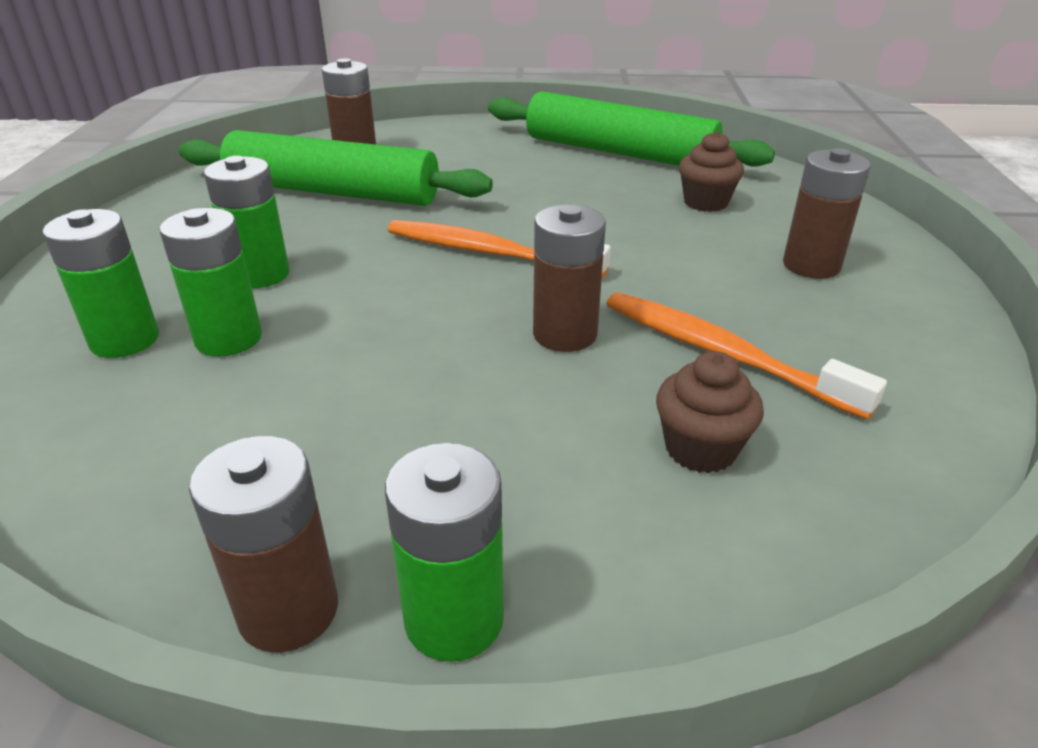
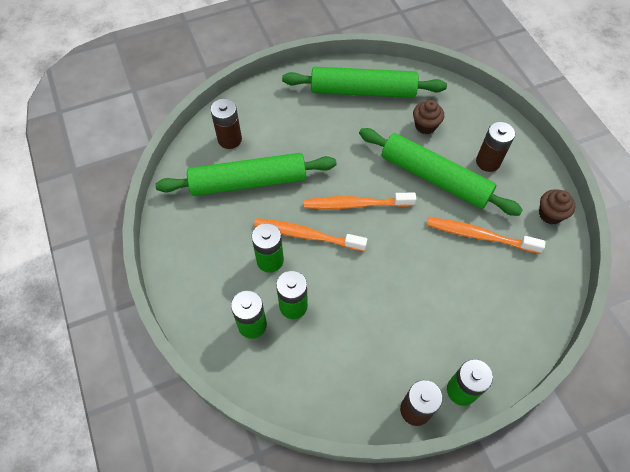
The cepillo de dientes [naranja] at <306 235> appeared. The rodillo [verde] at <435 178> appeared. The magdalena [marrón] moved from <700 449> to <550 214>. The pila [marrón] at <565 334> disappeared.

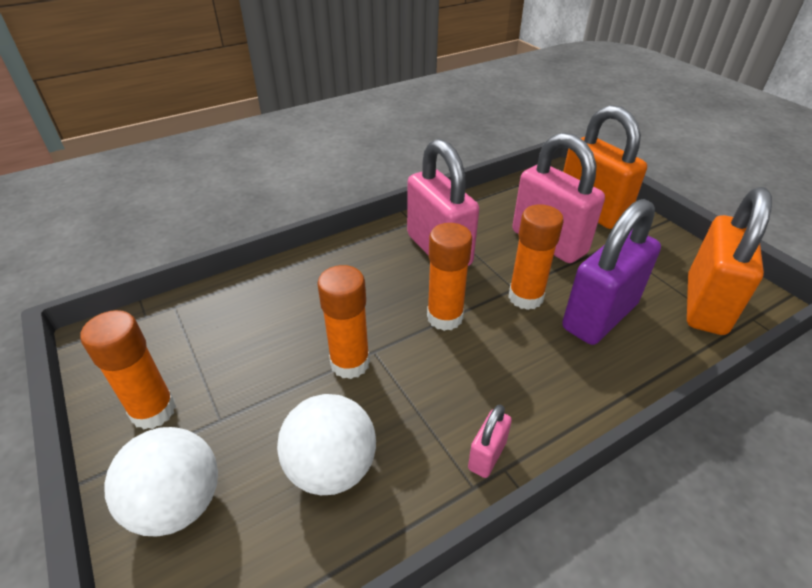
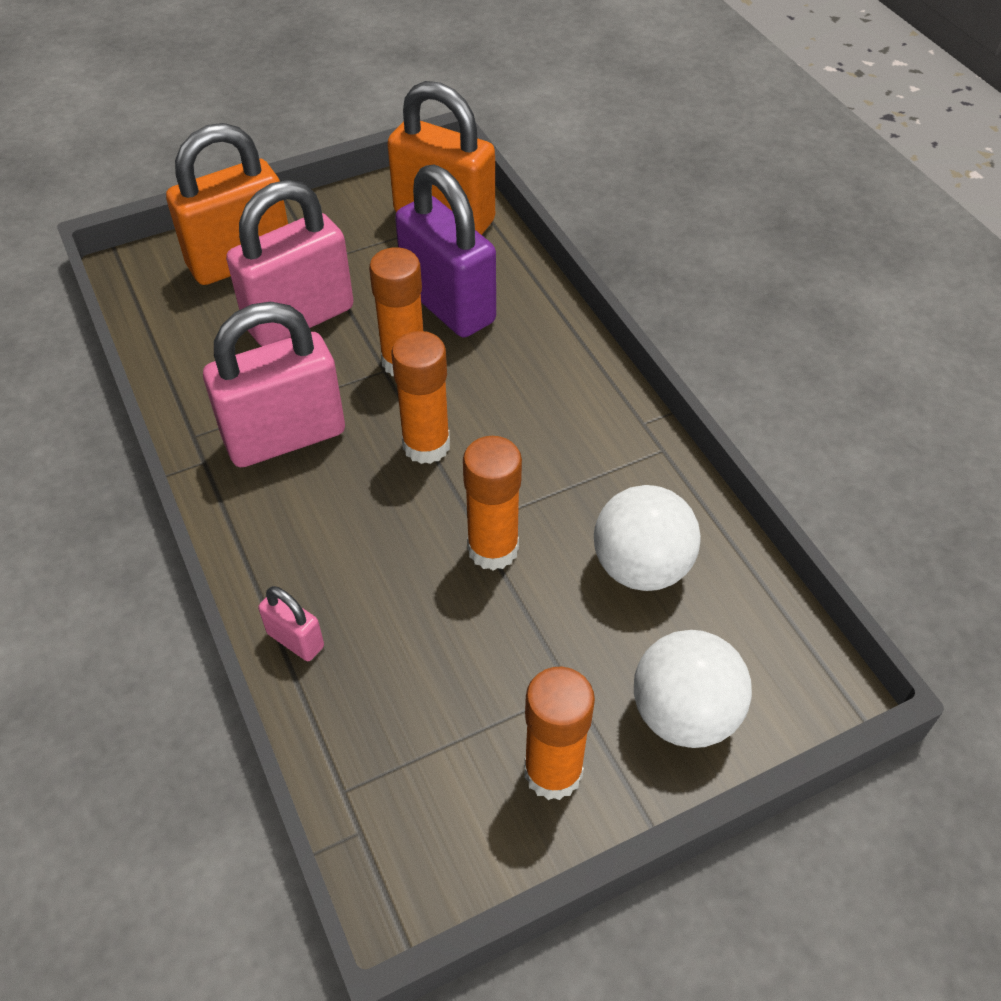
The candado [rosa] moved from <487 455> to <295 640>.

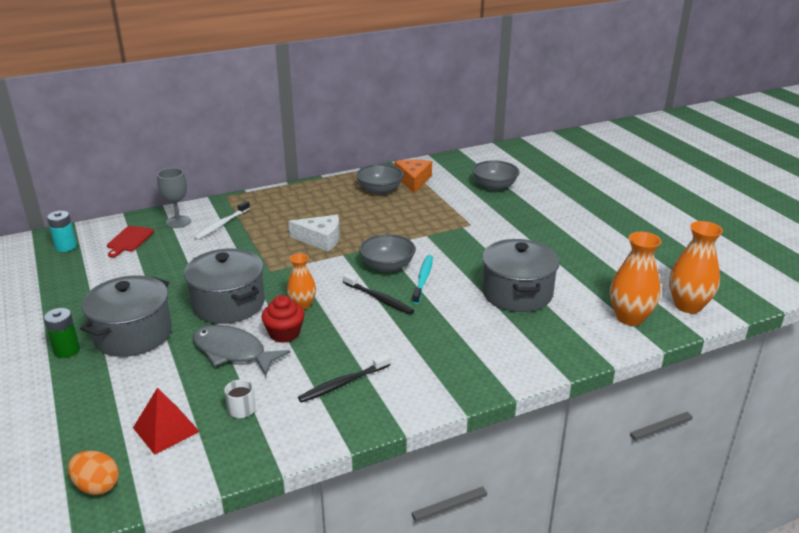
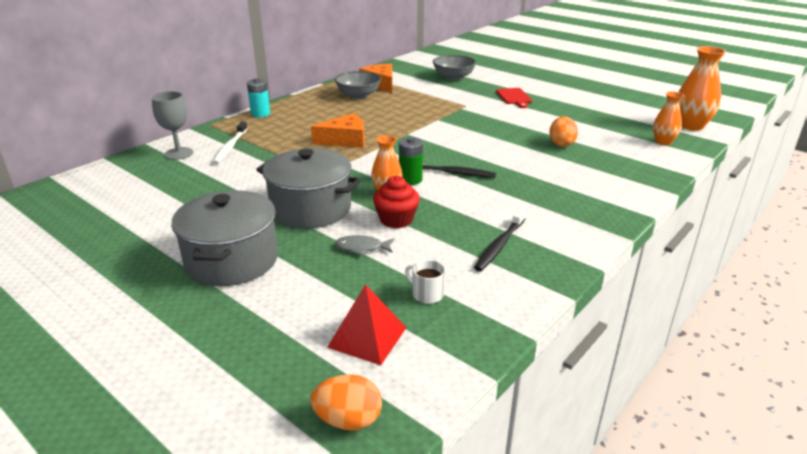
The pila [turquesa] moved from <66 247> to <260 114>. The queso [blanco] at <320 239> became the queso [naranja] at <345 140>. The pez [gris] at <233 352> changed to 0.51 times the size. The pila [verde] moved from <67 350> to <410 179>. The tabla de cortar [rojo] moved from <129 240> to <514 97>. The olla [gris] at <517 293> was replaced by the huevo [naranja] at <561 144>. The florero [naranja] at <630 317> changed to 0.62 times the size. The cuenco [gris] at <387 266> disappeared. The cepillo de dientes [turquesa] at <423 279> disappeared.

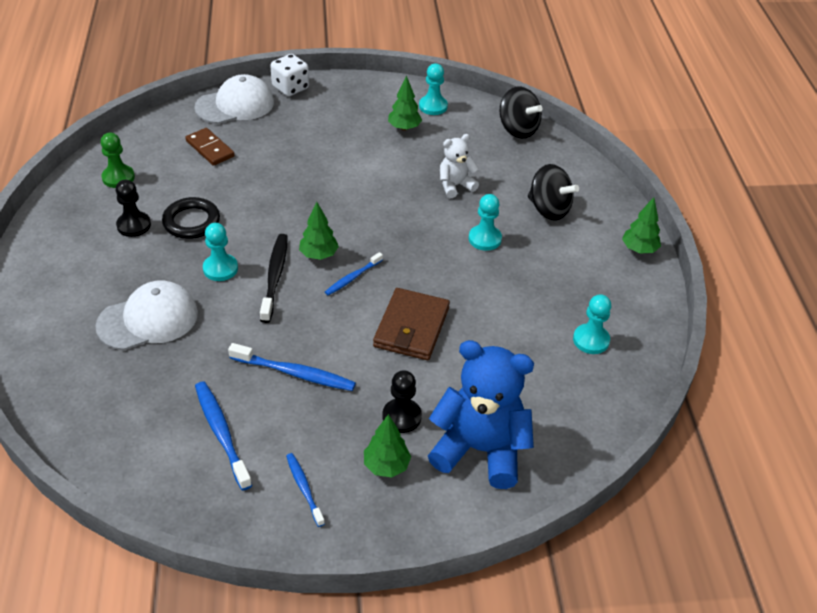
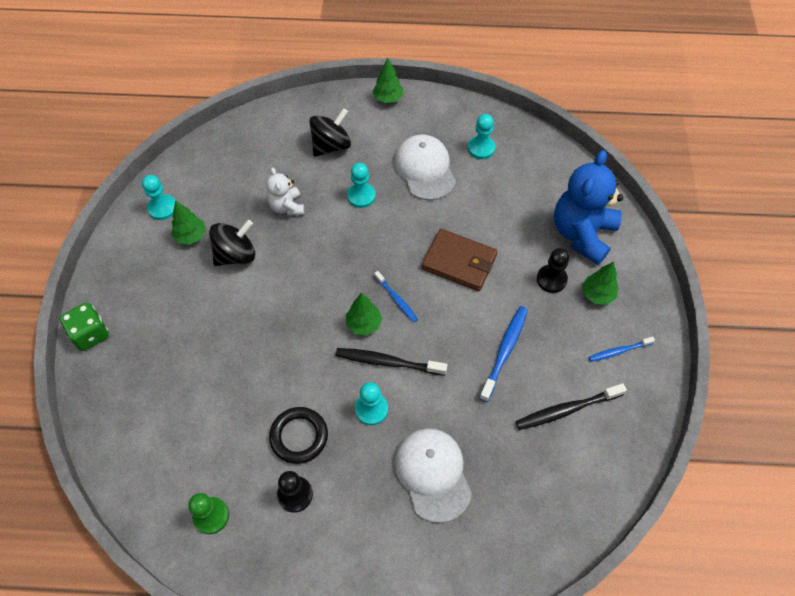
The dado [blanco] at <290 88> became the dado [verde] at <90 334>. The peonza [negro] moved from <517 129> to <236 255>. The gorra [blanco] moved from <235 105> to <425 169>. The cepillo de dientes [azul] at <221 433> became the cepillo de dientes [negro] at <566 410>. The ficha de dominó [marrón] at <210 149> disappeared.

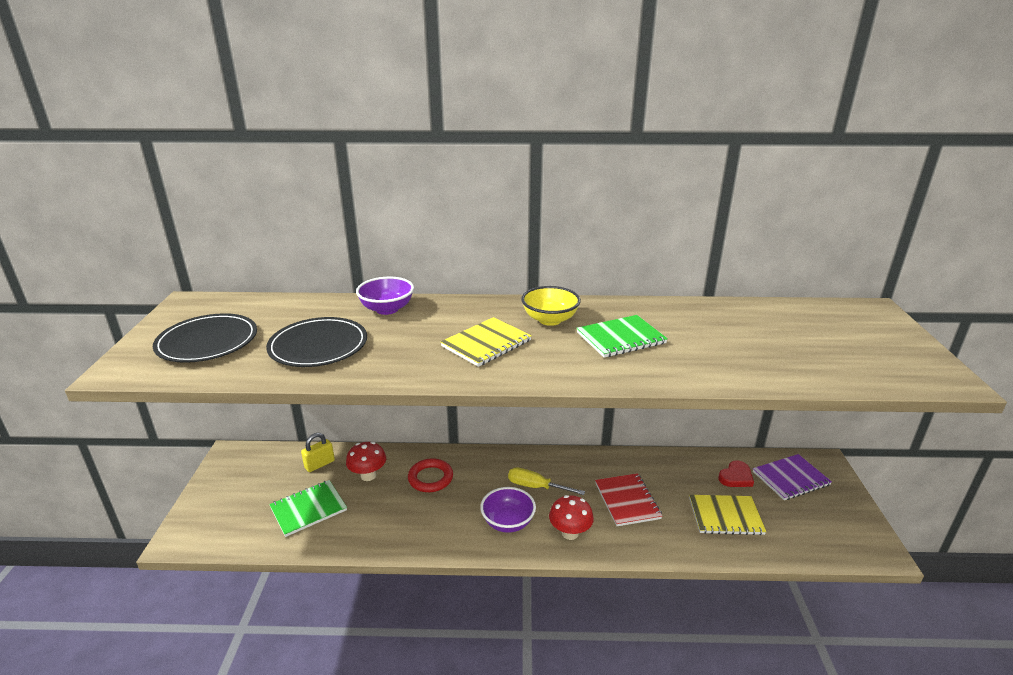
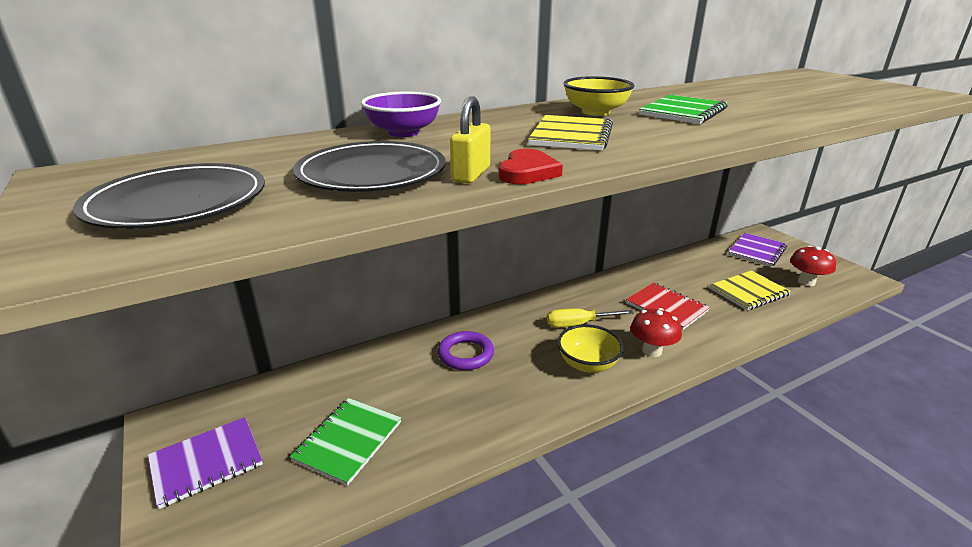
The cuaderno [morado] at <206 462> appeared. The anillo [rojo] at <430 478> became the anillo [morado] at <466 354>. The candado [amarillo] moved from <319 464> to <471 174>. The corazón [rojo] moved from <736 477> to <527 172>. The cuenco [morado] at <508 522> became the cuenco [amarillo] at <587 364>. The seta [rojo] moved from <368 475> to <806 282>.

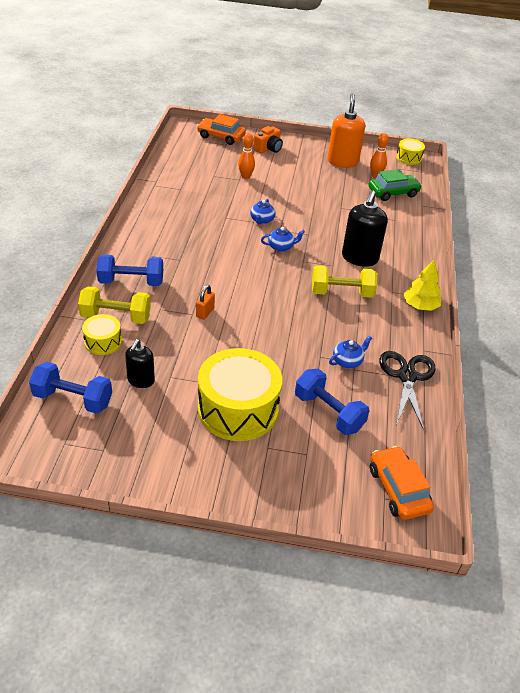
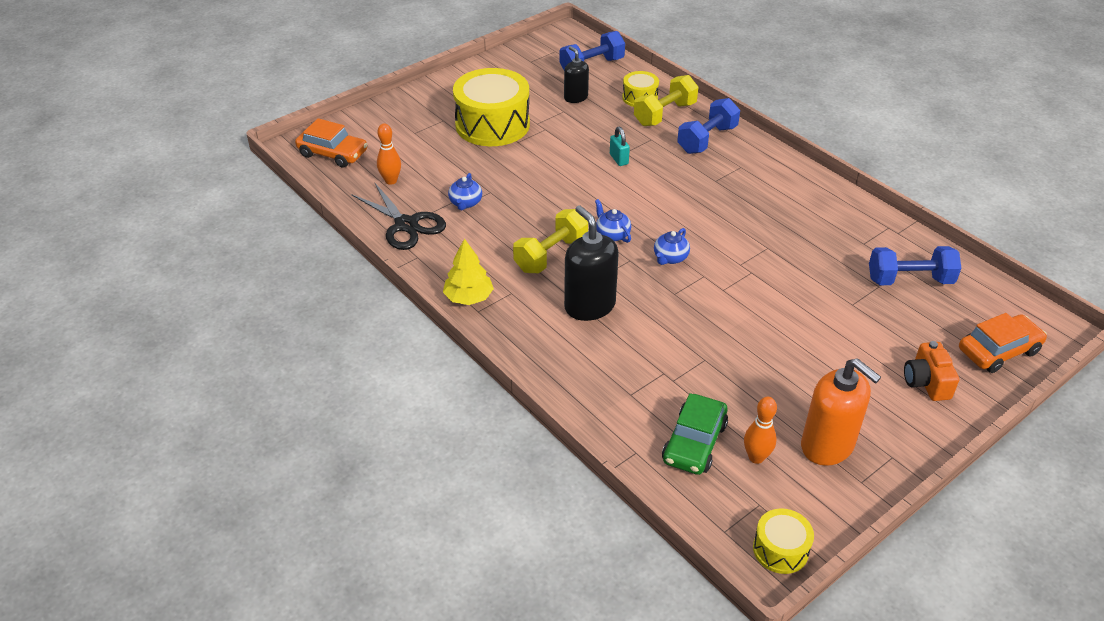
The bolo [naranja] moved from <245 177> to <391 181>. The tetera [azul] moved from <262 220> to <612 234>. The candado [naranja] at <205 313> became the candado [turquesa] at <618 159>. The mancuerna [azul] moved from <328 412> to <909 280>.

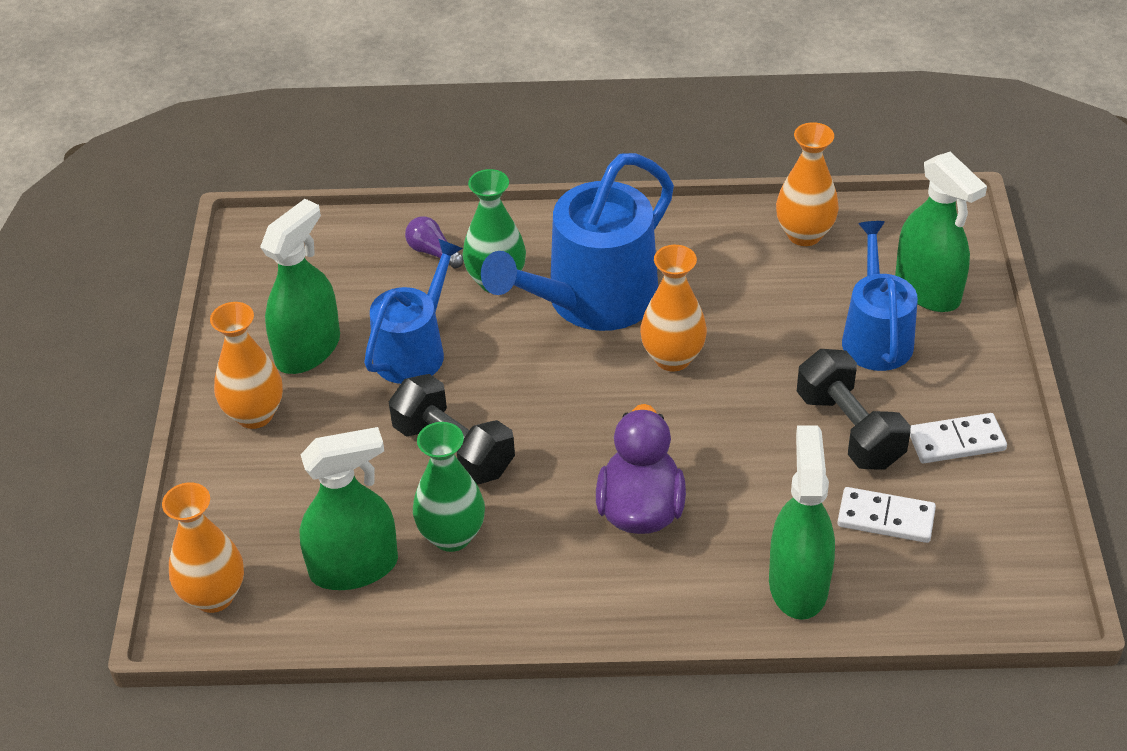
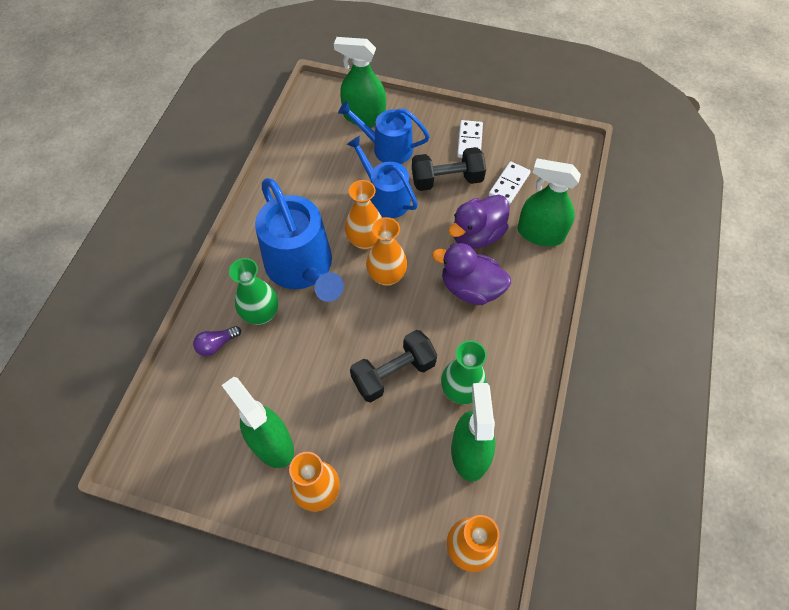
The pulverizador [verde] at <927 289> turned 150 degrees counterclockwise. The regadera [azul] moved from <414 350> to <385 198>. The florero [naranja] moved from <804 234> to <387 276>. The pato [morado] at <477 235> appeared.

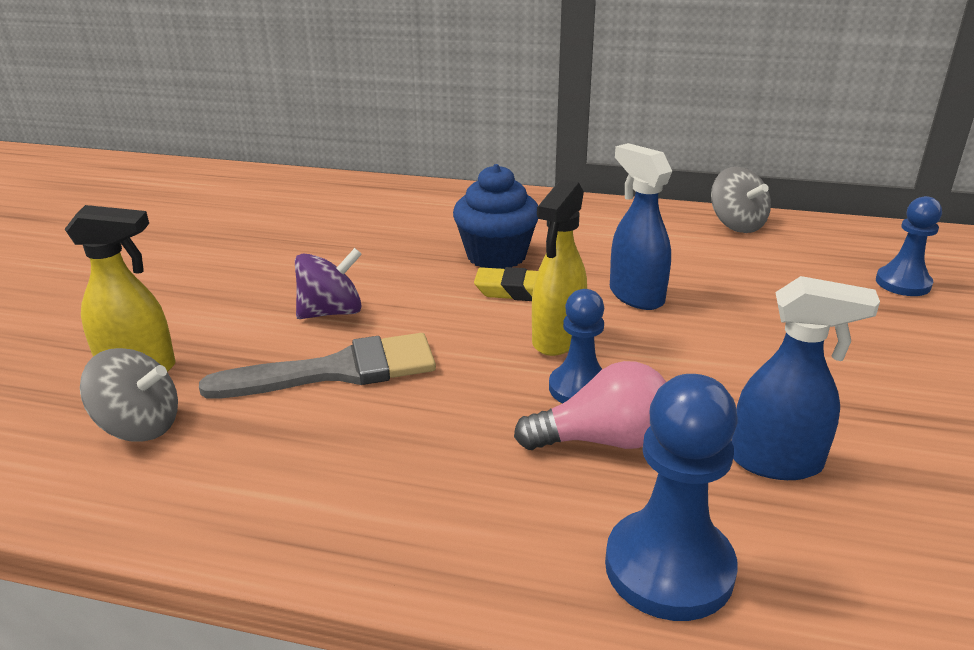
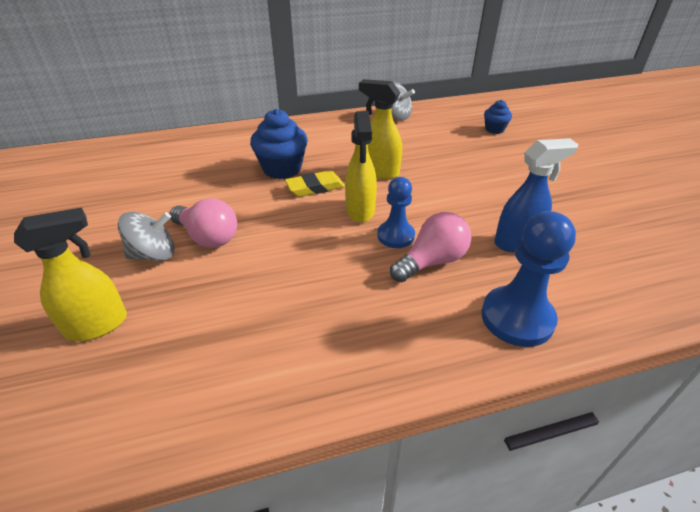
The peonza [gris] moved from <140 426> to <153 254>. The peonza [morado] at <331 312> was replaced by the bombilla [rosa] at <208 237>. The pulverizador [azul] at <635 296> became the pulverizador [amarillo] at <379 171>. The peón [azul] at <903 283> was replaced by the magdalena [azul] at <494 129>. The pincel [gris] at <338 370> disappeared.

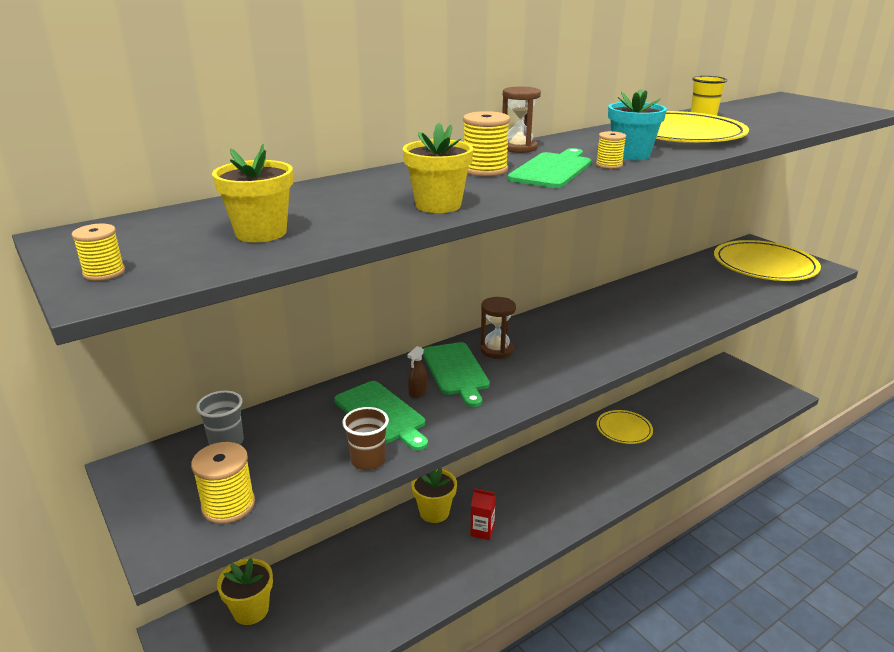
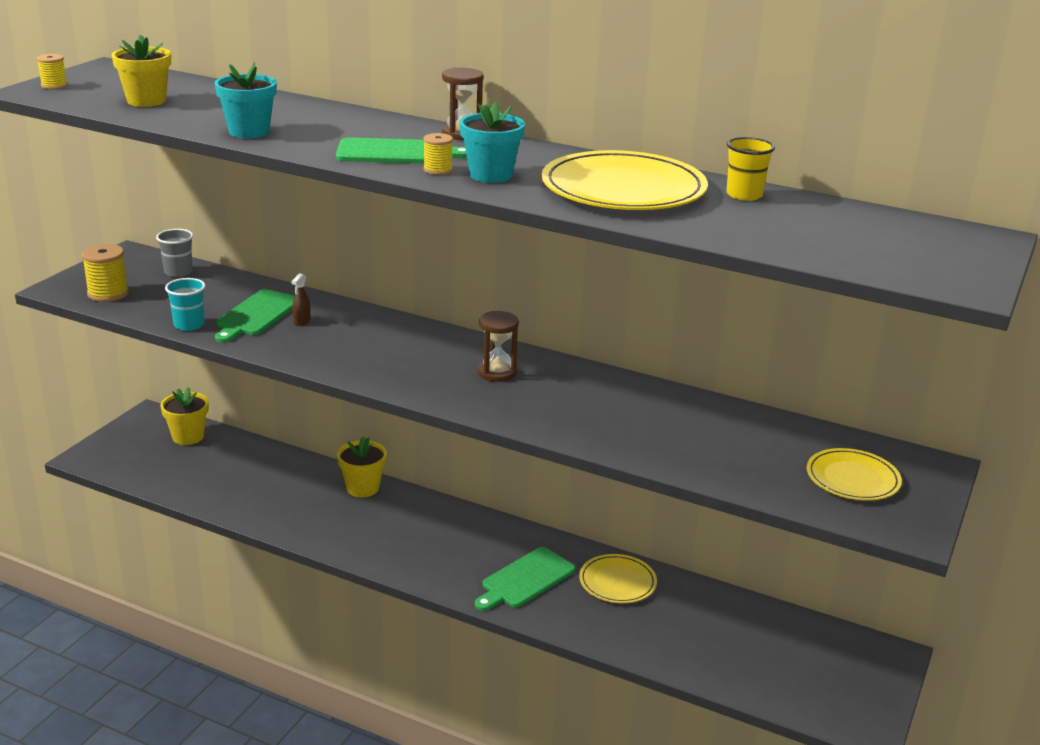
The vaso [marrón] at <368 460> became the vaso [turquesa] at <189 325>. The maceta [amarillo] at <438 205> became the maceta [turquesa] at <249 132>. The pulverizador [marrón] at <417 392> turned 75 degrees counterclockwise. The tabla de cortar [verde] moved from <456 371> to <525 579>. The reloj de arena [marrón] moved from <496 350> to <497 372>. The plato [amarillo] at <764 265> changed to 0.57 times the size. The carrete [amarillo] at <485 170> disappeared. The cartón de leche [rojo] at <482 531> disappeared.

